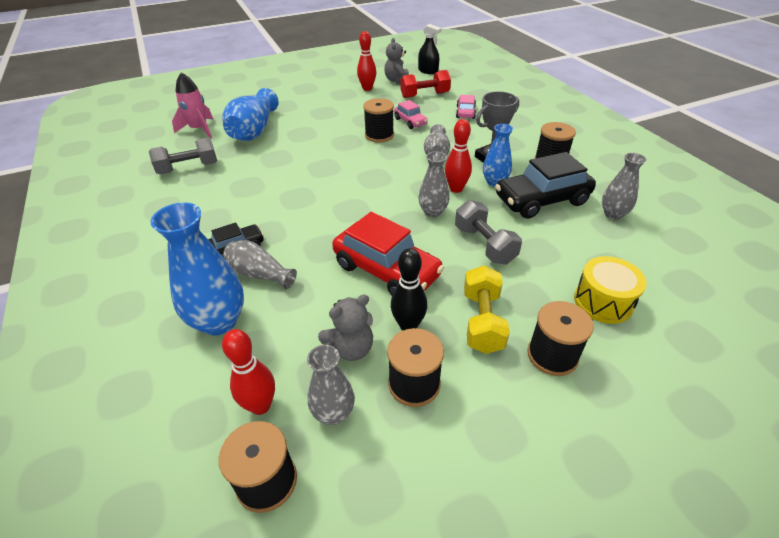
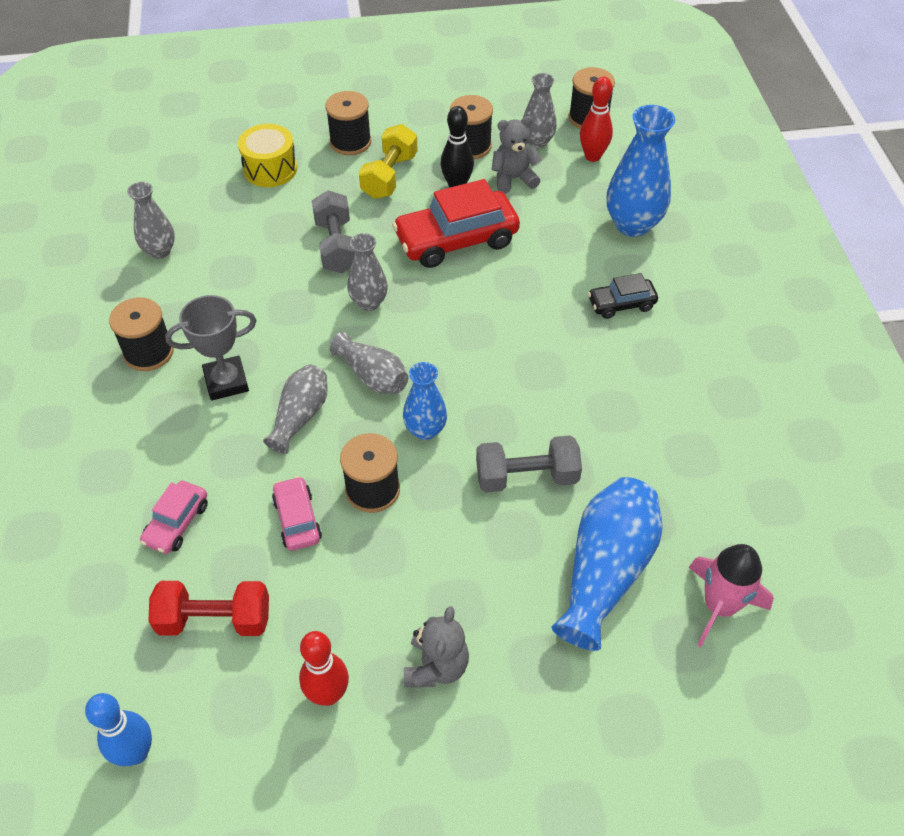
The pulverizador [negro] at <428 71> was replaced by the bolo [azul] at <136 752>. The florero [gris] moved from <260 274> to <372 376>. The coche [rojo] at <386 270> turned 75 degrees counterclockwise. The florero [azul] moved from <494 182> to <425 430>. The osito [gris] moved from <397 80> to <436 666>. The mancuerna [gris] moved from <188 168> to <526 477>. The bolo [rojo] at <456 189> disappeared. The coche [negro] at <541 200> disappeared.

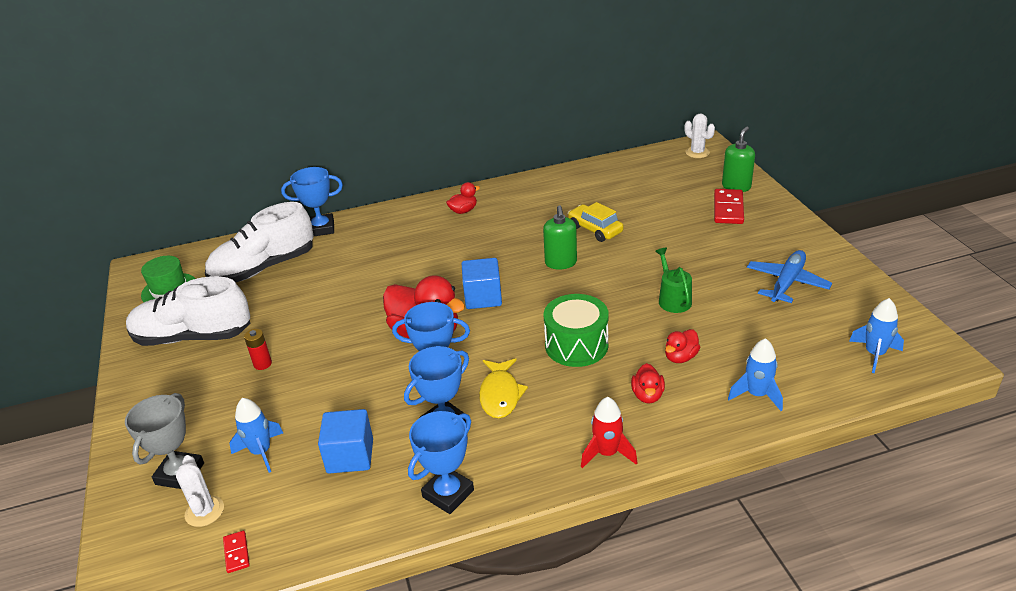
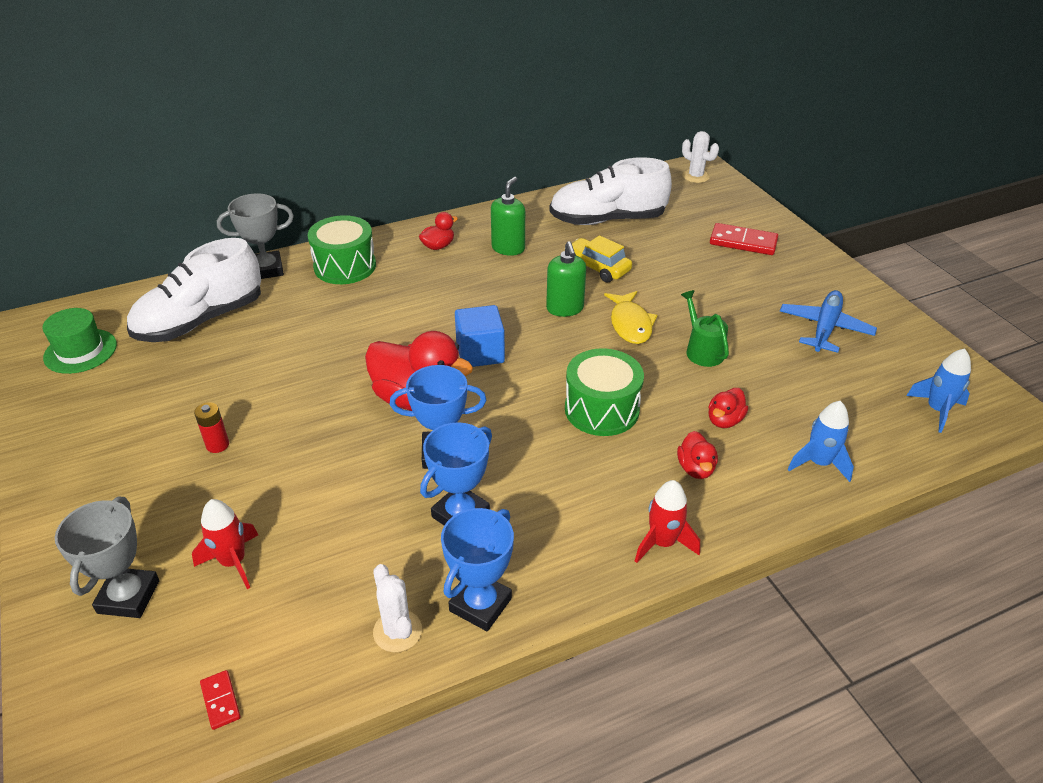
The cohete [azul] at <261 452> became the cohete [rojo] at <233 562>. The trofeo [azul] at <321 228> became the trofeo [gris] at <266 269>. The tambor [verde] at <345 266> appeared. The cactus [blanco] moved from <204 511> to <397 631>. The dispensador de jabón [verde] moved from <736 186> to <508 248>. The zapato [blanco] moved from <193 336> to <607 220>. The pez [amarillo] moved from <500 394> to <630 324>. The ficha de dominó [rojo] at <728 209> turned 75 degrees counterclockwise. The cubo [azul] at <350 456> disappeared.

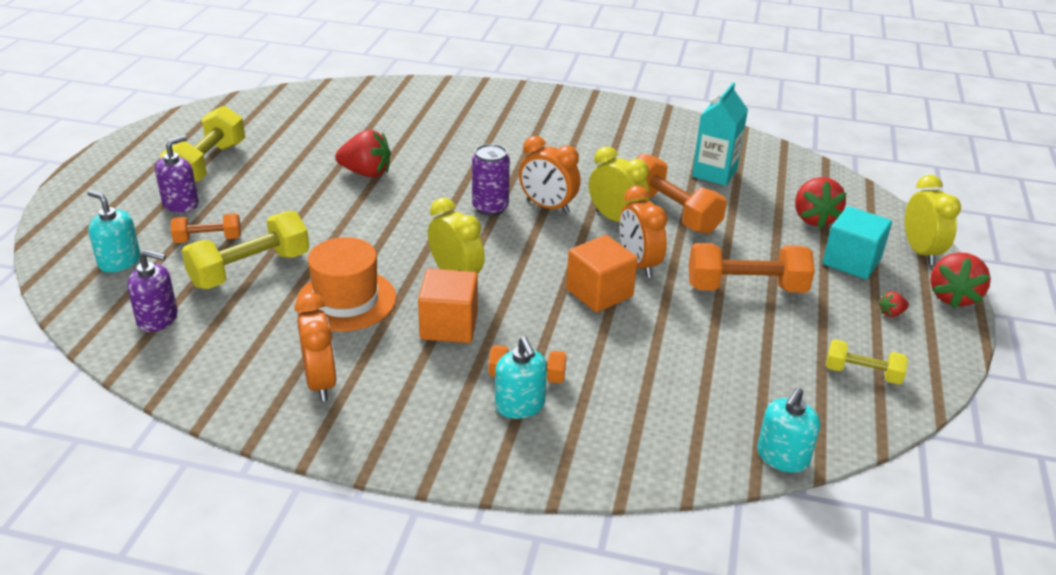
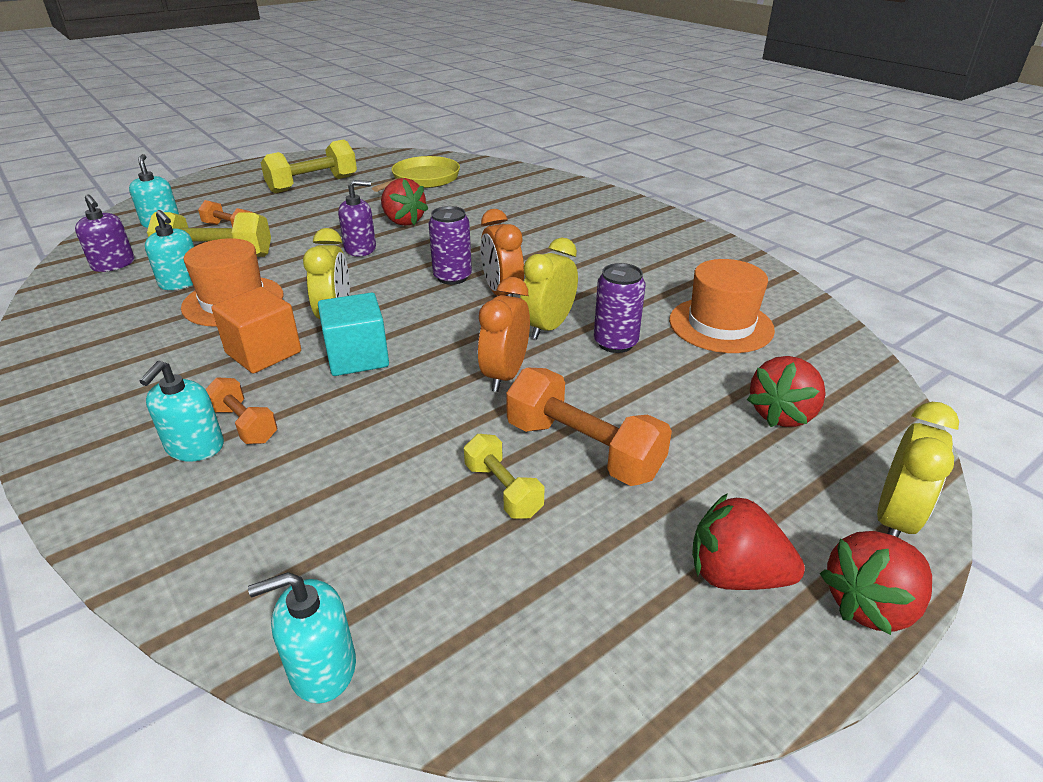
The dispensador de jabón [turquesa] at <181 282> appeared. The cubo [turquesa] moved from <851 261> to <357 357>. The dispensador de jabón [morado] moved from <181 204> to <360 249>. The sartén [amarillo] at <423 179> appeared. The mancuerna [amarillo] moved from <862 373> to <503 490>. The despertador [amarillo] at <616 219> turned 135 degrees counterclockwise. The mancuerna [naranja] at <671 212> was replaced by the lata [morado] at <615 343>. The cartón de leche [turquesa] at <714 173> was replaced by the sombrero [naranja] at <721 325>. The fresa [rojo] at <891 313> changed to 2.17 times the size. The despertador [naranja] at <320 382> disappeared. The cubo [naranja] at <599 293> disappeared.

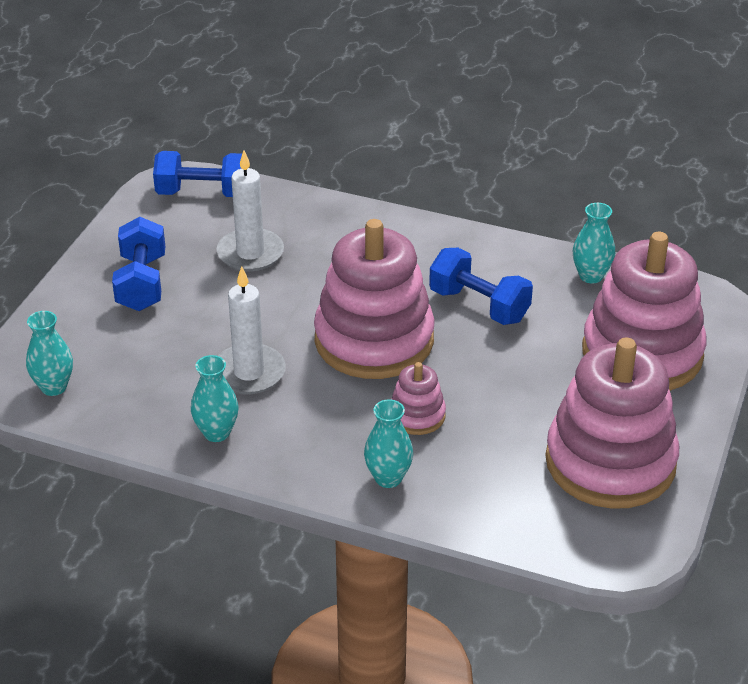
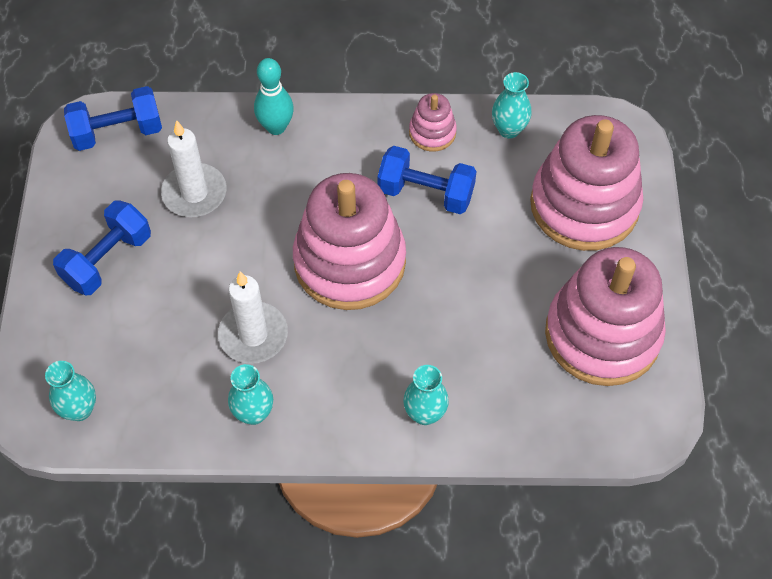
The mancuerna [azul] at <142 283> turned 60 degrees clockwise. The bolo [turquesa] at <276 127> appeared. The juguete apilable [rosa] moved from <417 415> to <432 132>.

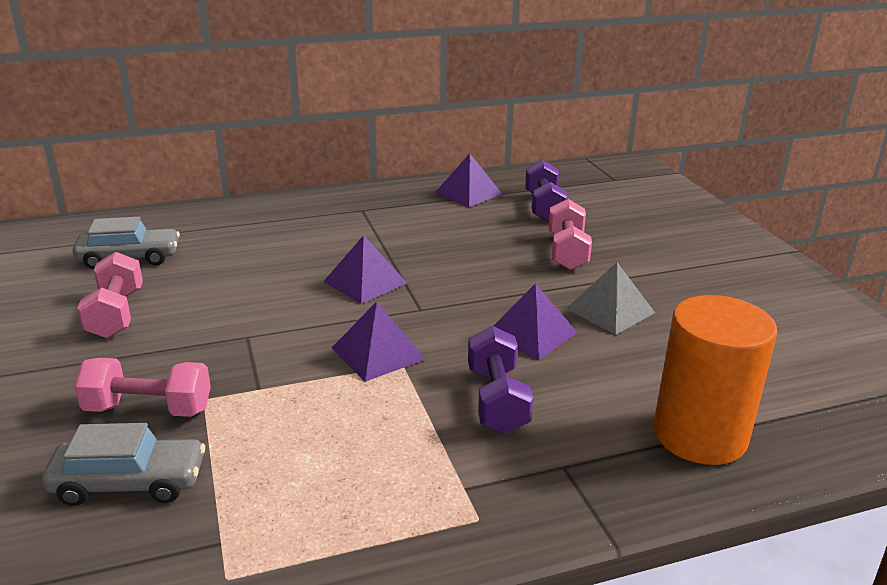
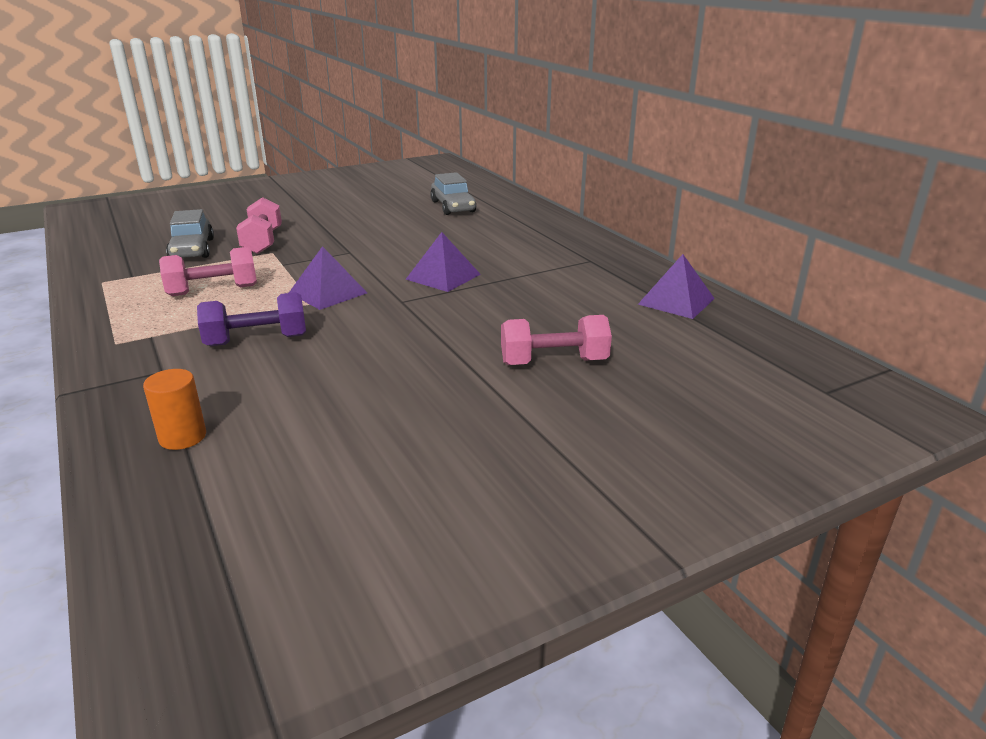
The cilindro [naranja] at <699 435> changed to 0.48 times the size. The mancuerna [rosa] moved from <116 314> to <213 290>. The pirámide [morado] at <531 333> disappeared. The mancuerna [morado] at <544 207> disappeared. The pirámide [gris] at <610 310> disappeared.

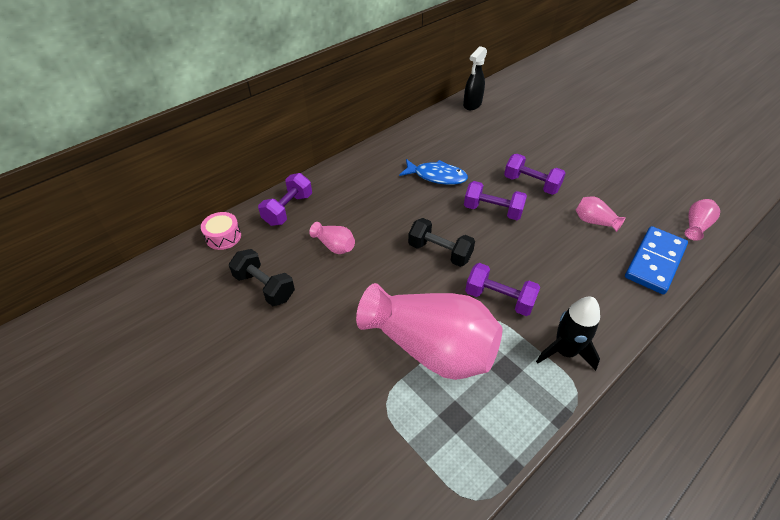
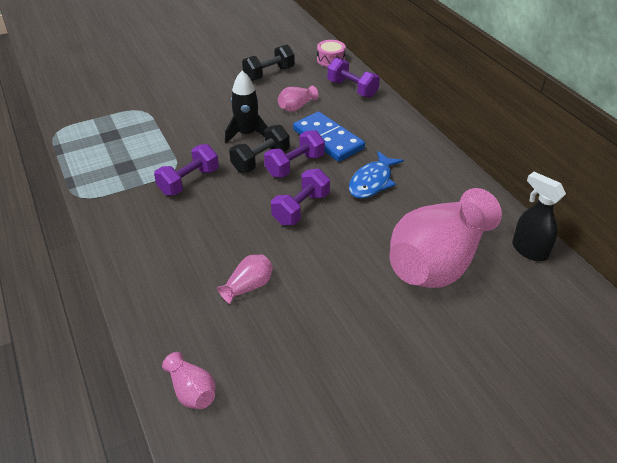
The cohete [negro] moved from <564 351> to <247 134>. The mancuerna [morado] moved from <531 184> to <295 165>. The ficha de dominó [azul] moved from <654 262> to <328 139>. The florero [rosa] moved from <431 347> to <438 262>.

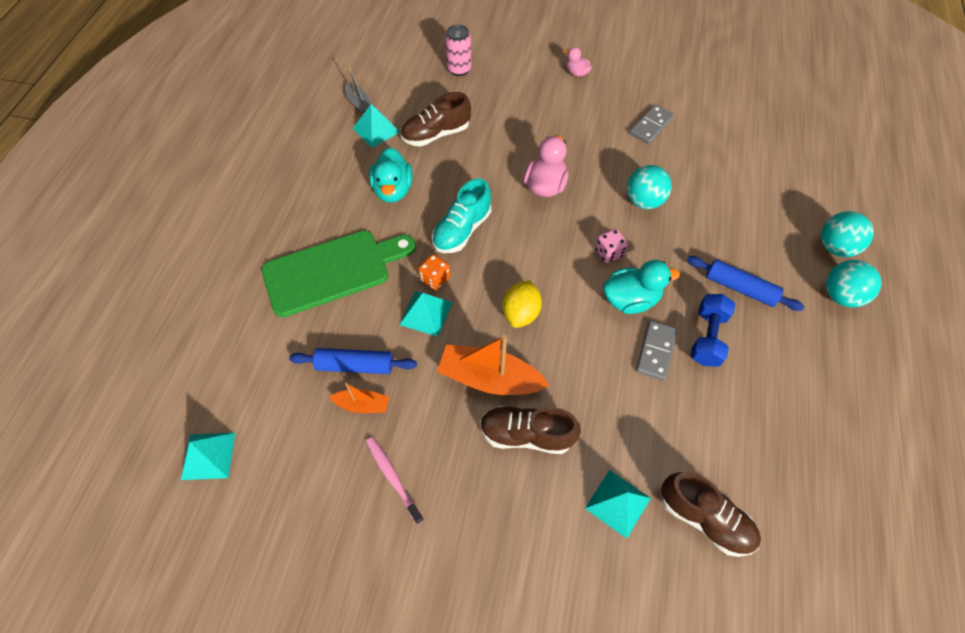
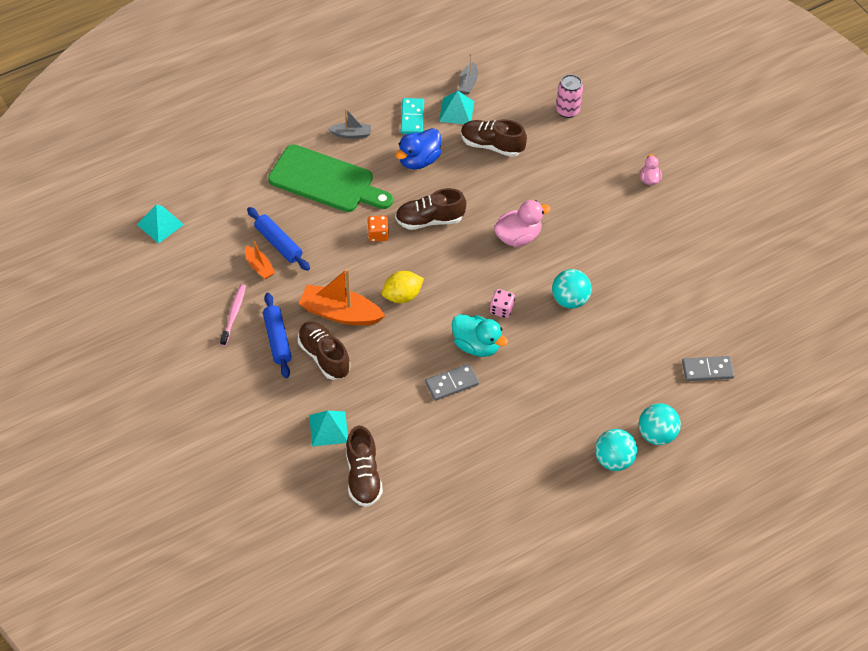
The rodillo [azul] moved from <740 288> to <277 339>. The barco [naranja] at <489 378> turned 45 degrees counterclockwise. The barco [gris] at <351 134> appeared. The pato [turquesa] at <393 190> became the pato [azul] at <419 160>. The zapato [turquesa] at <462 230> became the zapato [marrón] at <429 220>. The ficha de dominó [turquesa] at <412 118> appeared. The ficha de dominó [gris] moved from <651 126> to <707 370>. The pirámide [turquesa] at <426 313> disappeared. The mancuerna [azul] at <707 337> disappeared.

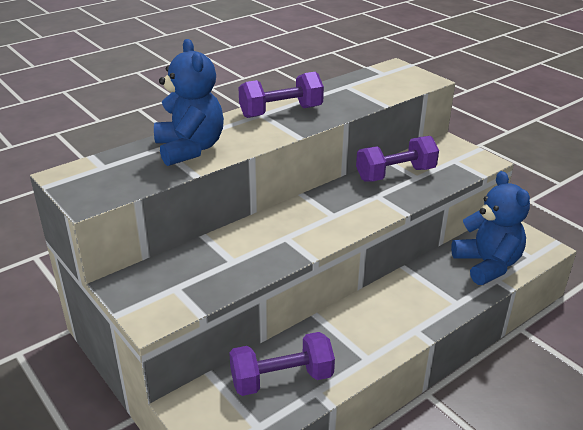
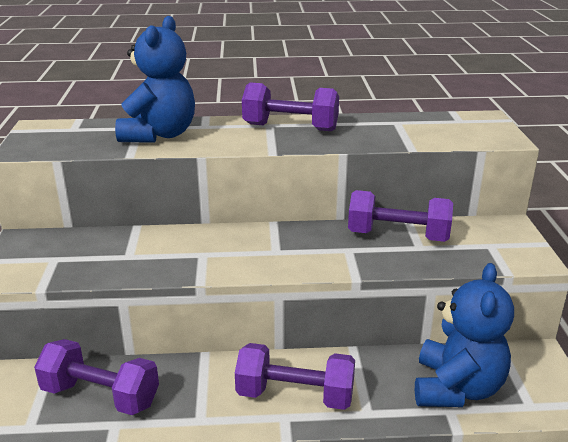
The mancuerna [morado] at <295 395> appeared.

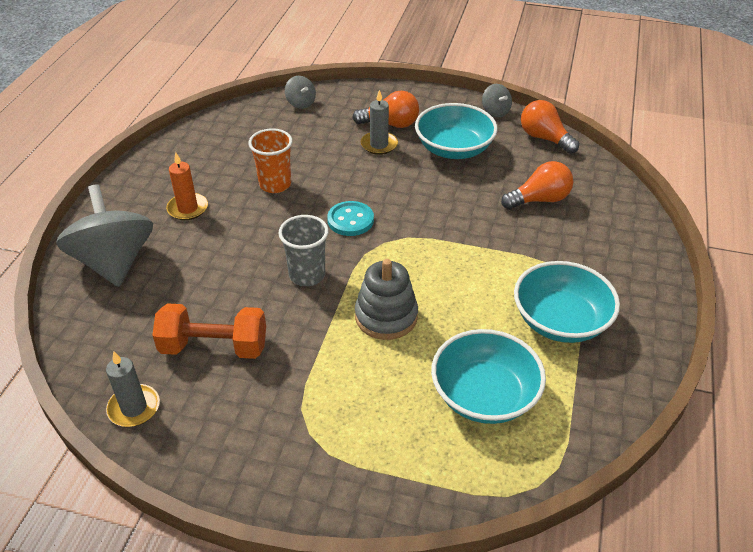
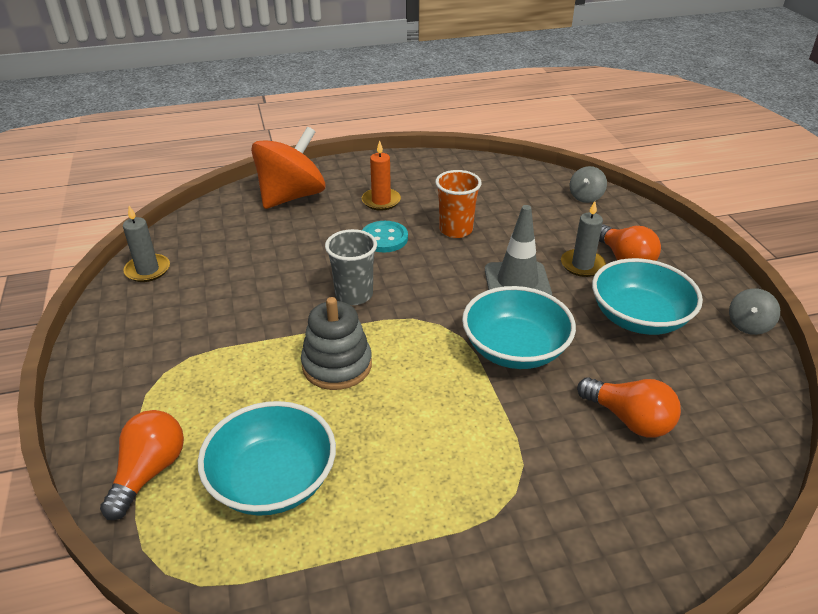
The bombilla [naranja] moved from <544 138> to <149 472>. The peonza [gris] at <114 262> became the peonza [naranja] at <291 196>. The botón [turquesa] moved from <350 220> to <384 238>. The cuenco [turquesa] moved from <560 321> to <515 349>. The cono de tráfico [gris] at <517 282> appeared. The mancuerna [naranja] at <214 347> disappeared.

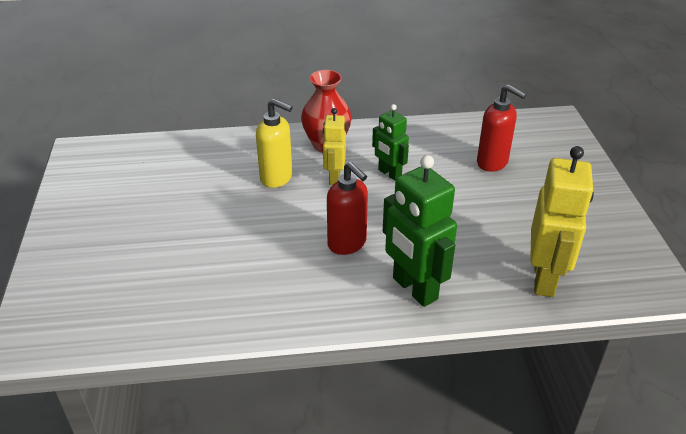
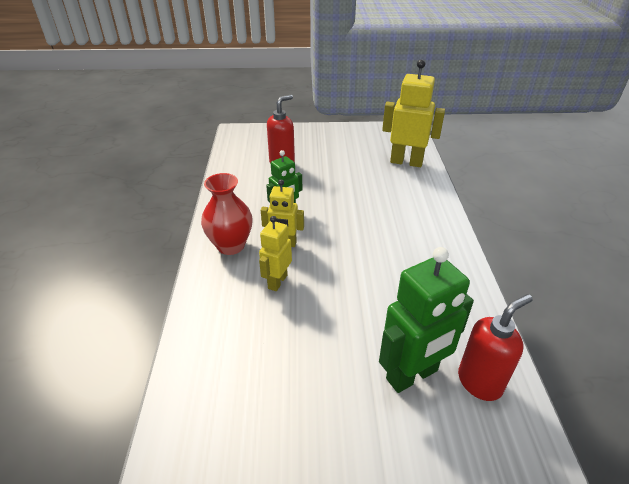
The dispensador de jabón [amarillo] at <277 178> was replaced by the robot [amarillo] at <277 281>. The robot [verde] moved from <414 289> to <412 375>. The dispensador de jabón [rojo] moved from <347 244> to <480 382>.

